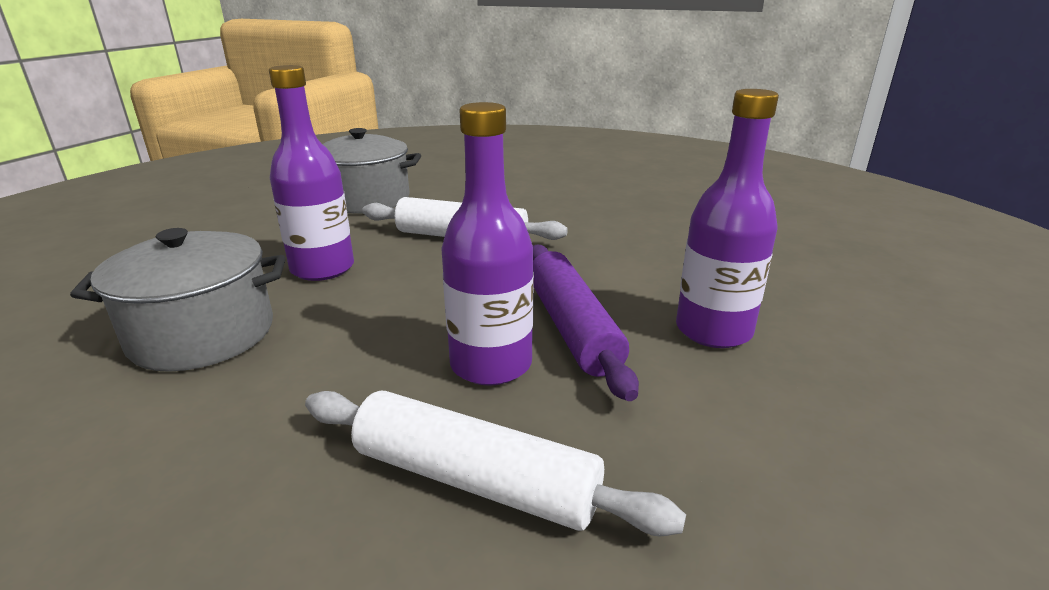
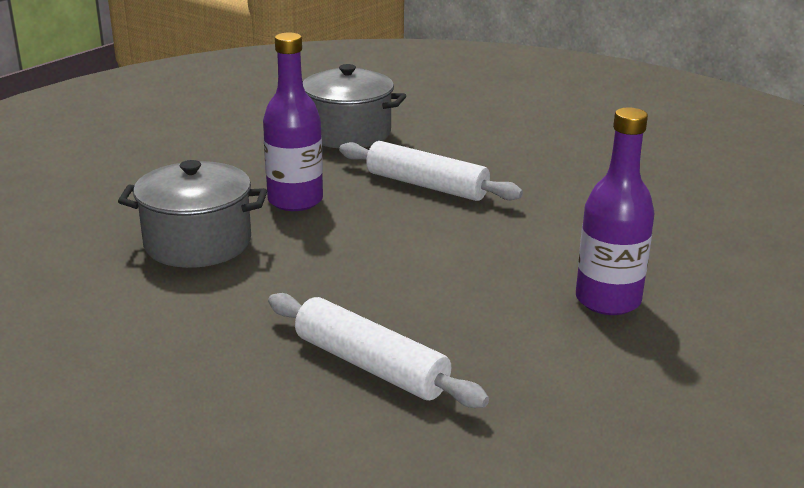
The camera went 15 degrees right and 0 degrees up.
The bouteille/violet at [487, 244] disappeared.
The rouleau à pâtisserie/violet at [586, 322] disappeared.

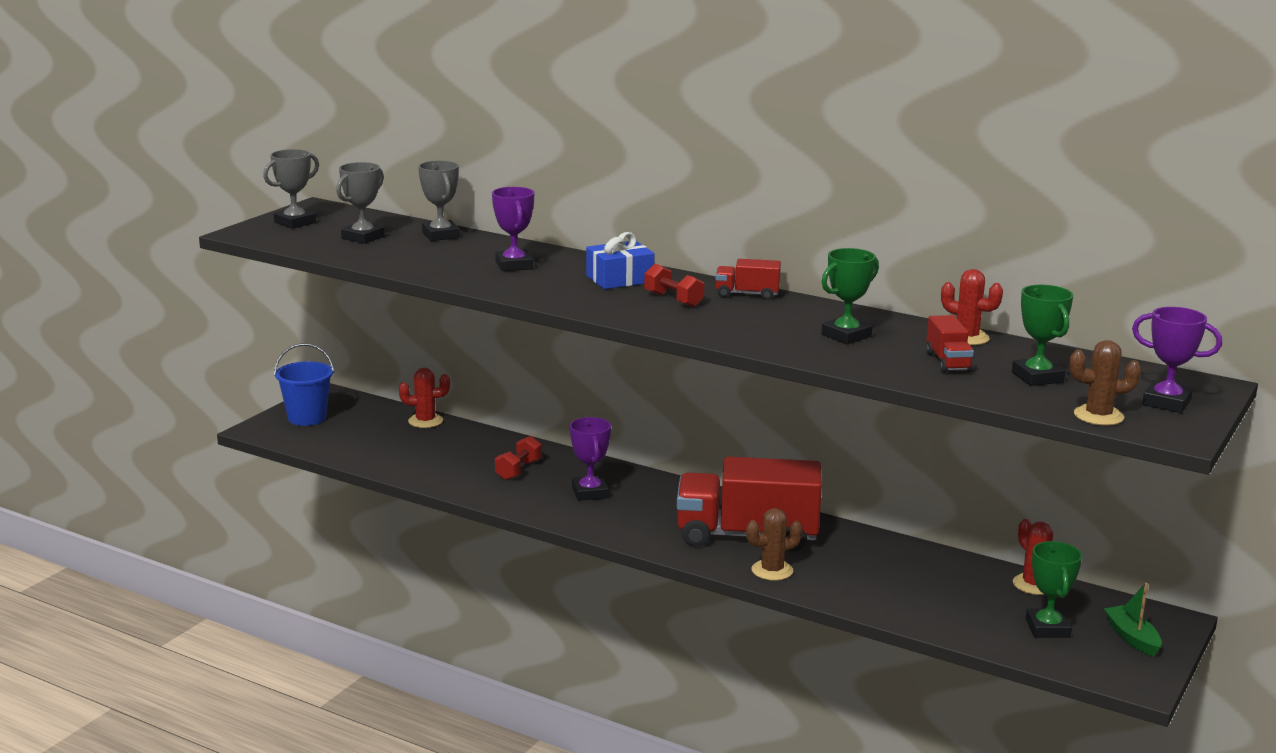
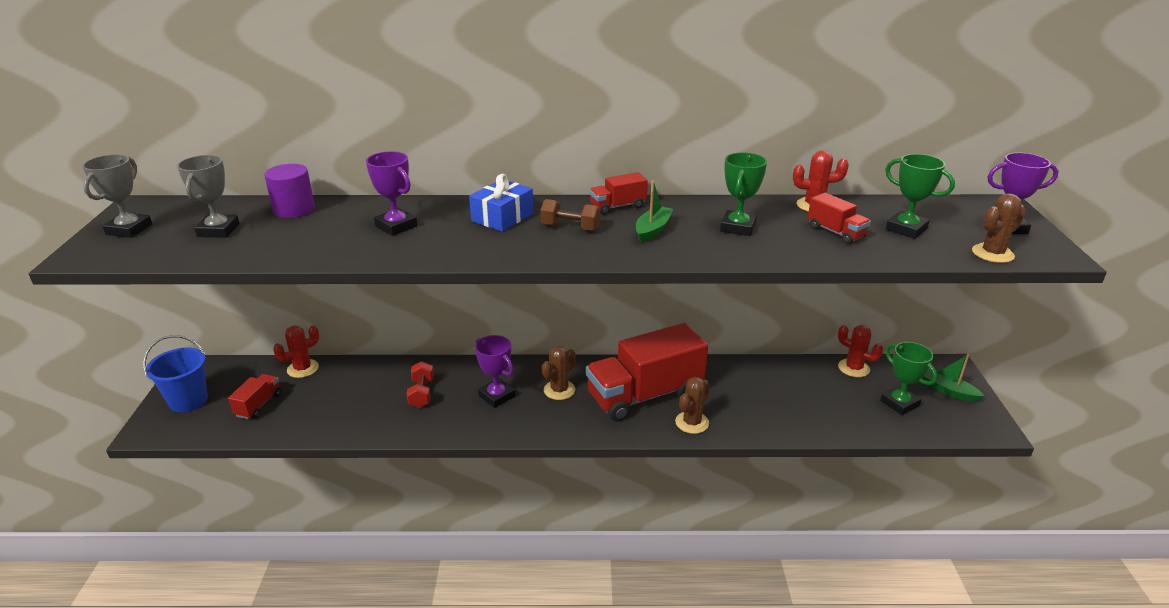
The camera went 30 degrees left and 10 degrees up.
The trophée/gris at [439, 200] was replaced by the cylindre/violet at [289, 191].
The haltère/rouge at [674, 285] became the haltère/marron at [570, 215].
The bateau/vert at [655, 212] appeared.
The cactus/marron at [559, 373] appeared.
The camion/rouge at [254, 396] appeared.

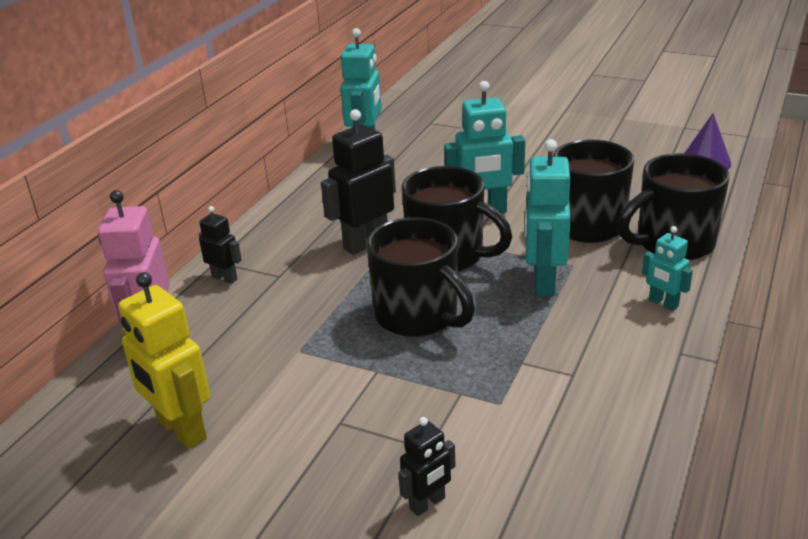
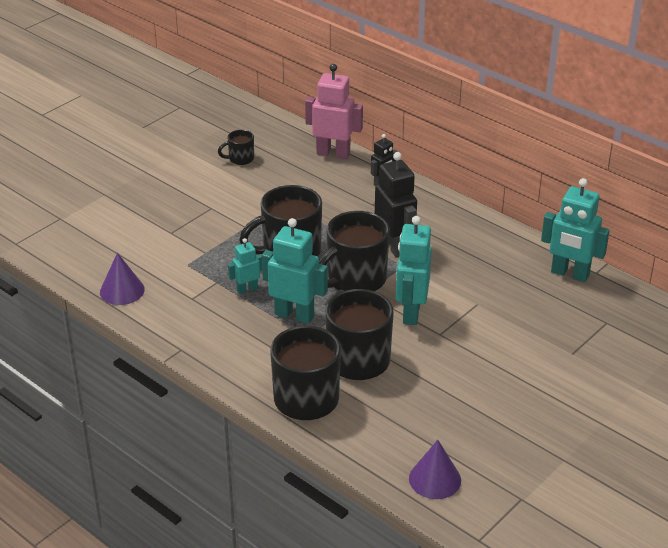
The camera went 105 degrees right and 5 degrees up.
The robot/turquoise moved from [667, 268] to [245, 266].
The robot/jaune at [164, 360] was replaced by the tasse/noir at [236, 147].
The robot/noir at [426, 466] disappeared.
The cône/violet at [122, 279] appeared.

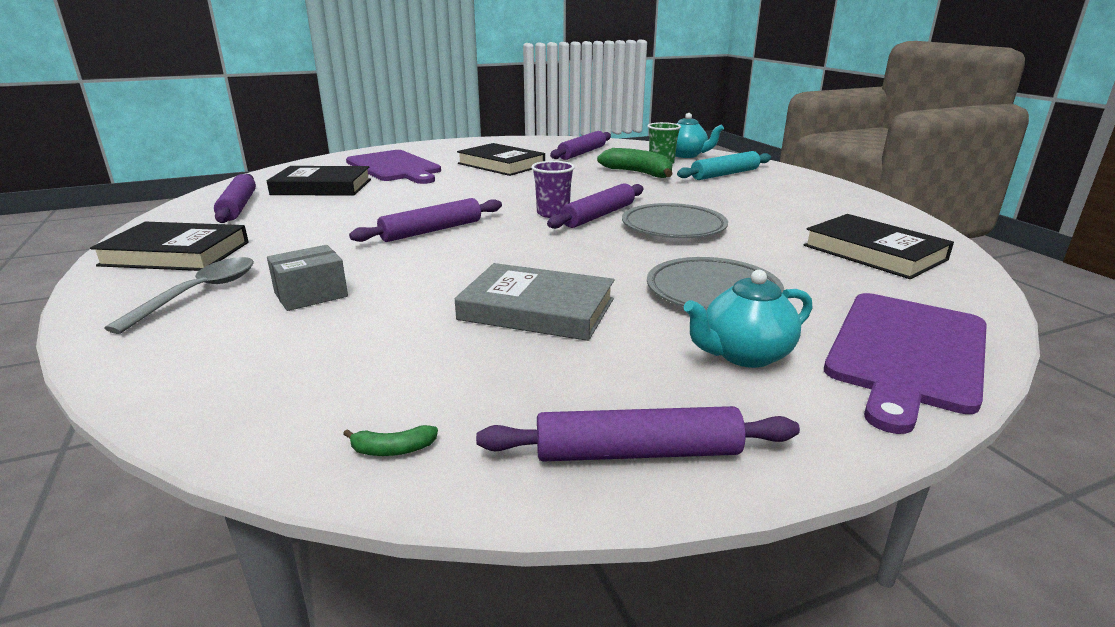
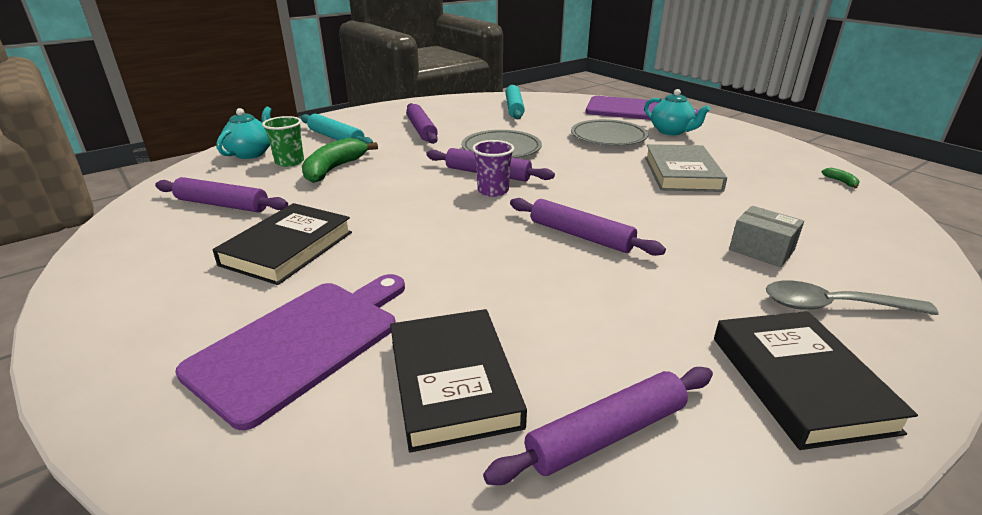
The camera went 105 degrees left and 5 degrees up.
The livre/noir at [879, 246] was replaced by the rouleau à pâtisserie/turquoise at [515, 102].
The rouleau à pâtisserie/violet moved from [638, 434] to [422, 123].

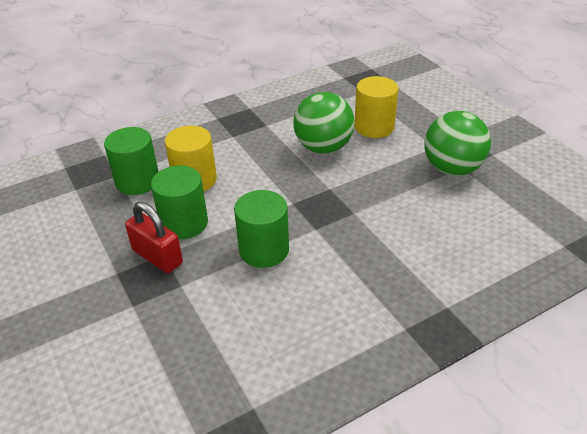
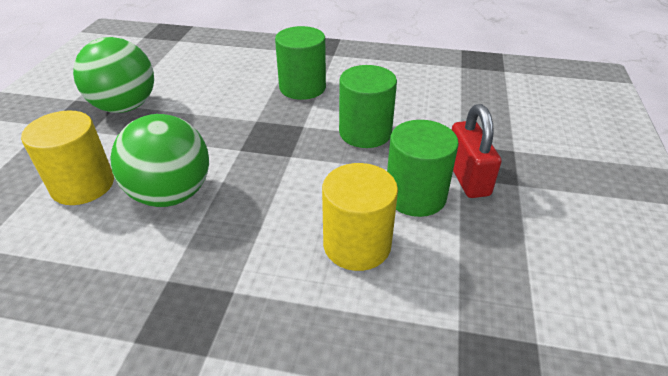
The camera went 140 degrees left and 0 degrees up.
The cylindre/vert moved from [131, 161] to [300, 63].

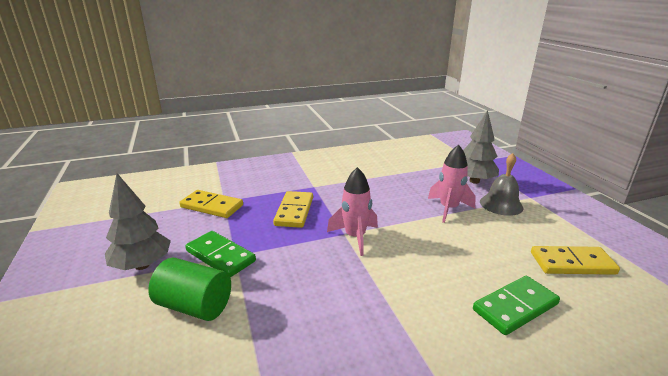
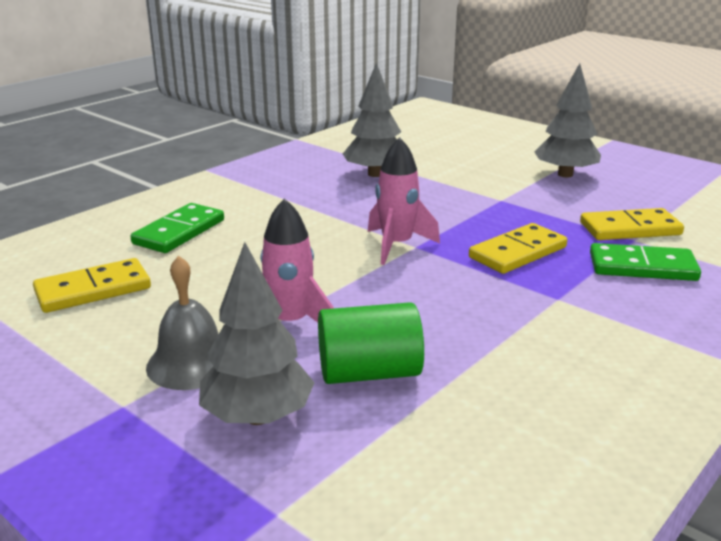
The camera went 150 degrees right and 0 degrees up.
The domino/jaune at [293, 209] turned 75 degrees clockwise.
The domino/vert moved from [220, 254] to [645, 262].
The cylindre/vert moved from [189, 289] to [371, 343].
The arbre/gris at [372, 120] appeared.

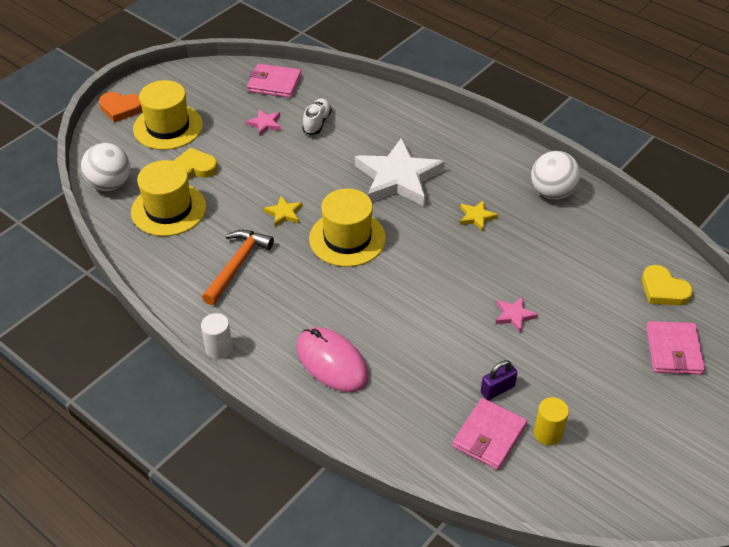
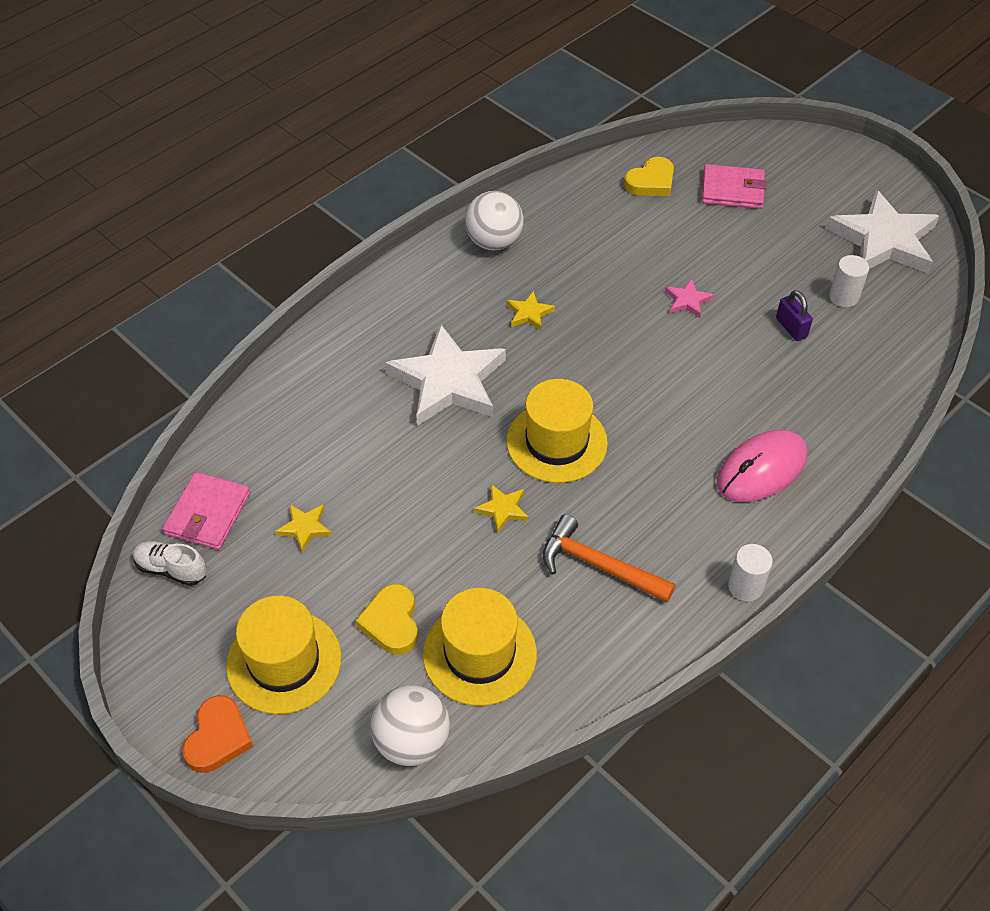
The camera went 85 degrees left and 5 degrees up.
The chaussure/blanc moved from [317, 116] to [170, 563].
The étoile/rose at [263, 122] became the étoile/jaune at [303, 528].
The cylindre/jaune at [551, 421] became the cylindre/blanc at [849, 281].
The portefeuille/rose at [489, 434] disappeared.
The étoile/blanc at [882, 232] appeared.

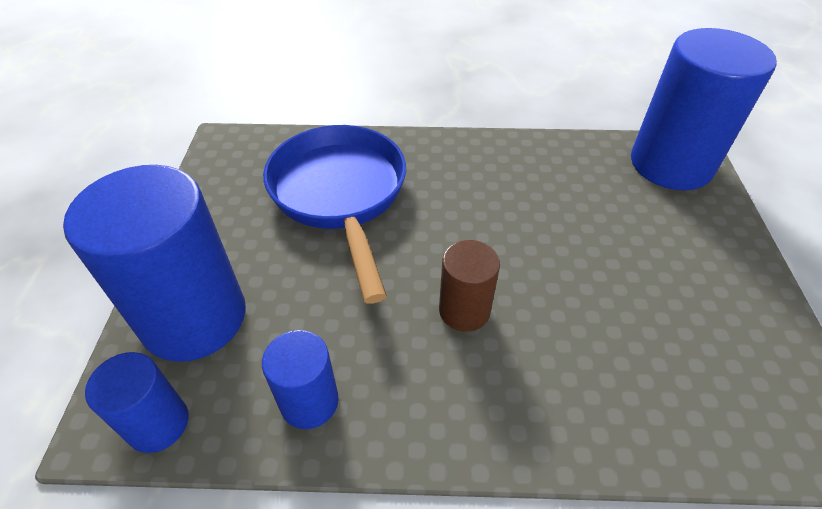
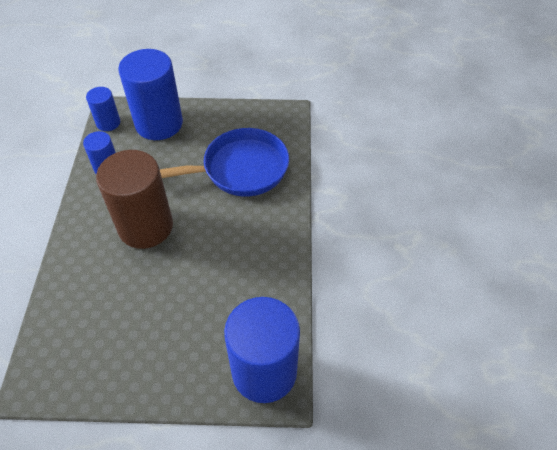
The camera went 90 degrees right and 5 degrees up.
The cylindre/marron at [469, 286] changed to 1.97 times the size.

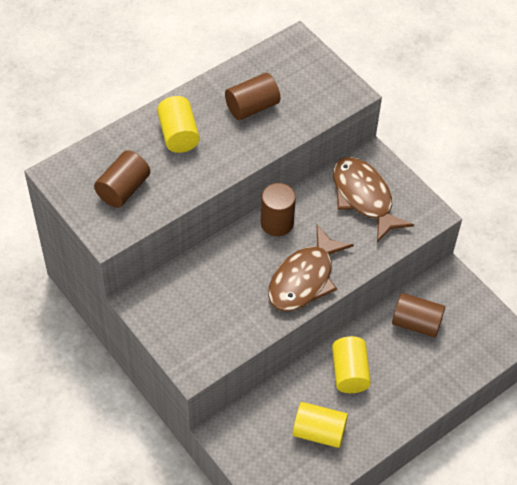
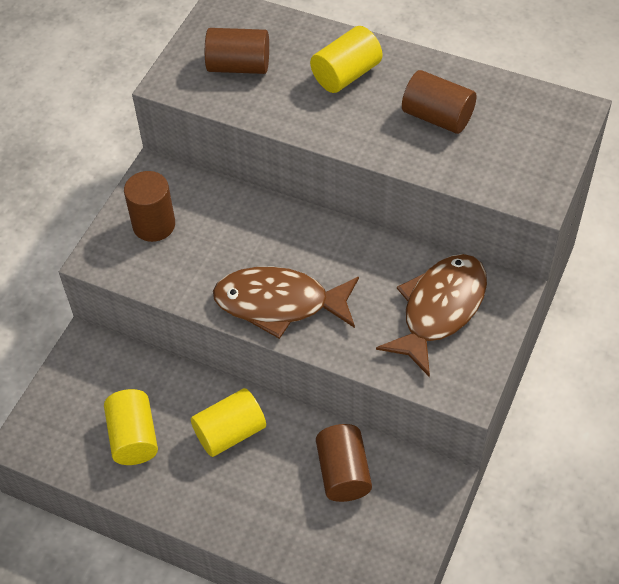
The camera went 65 degrees right and 0 degrees up.
The cylindre/marron moved from [278, 209] to [149, 206].

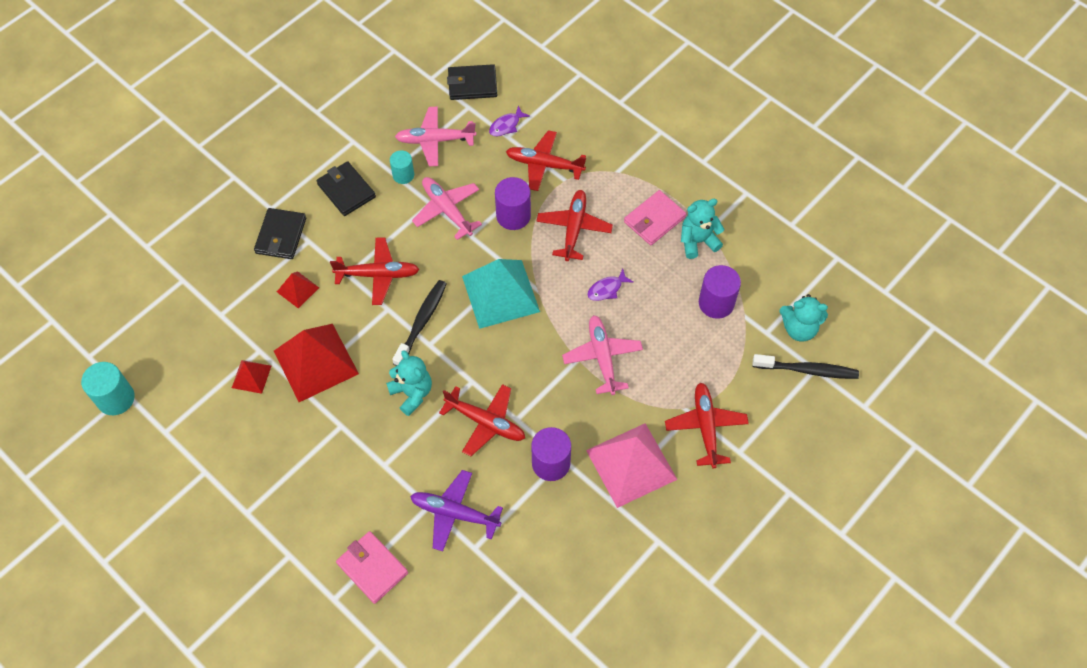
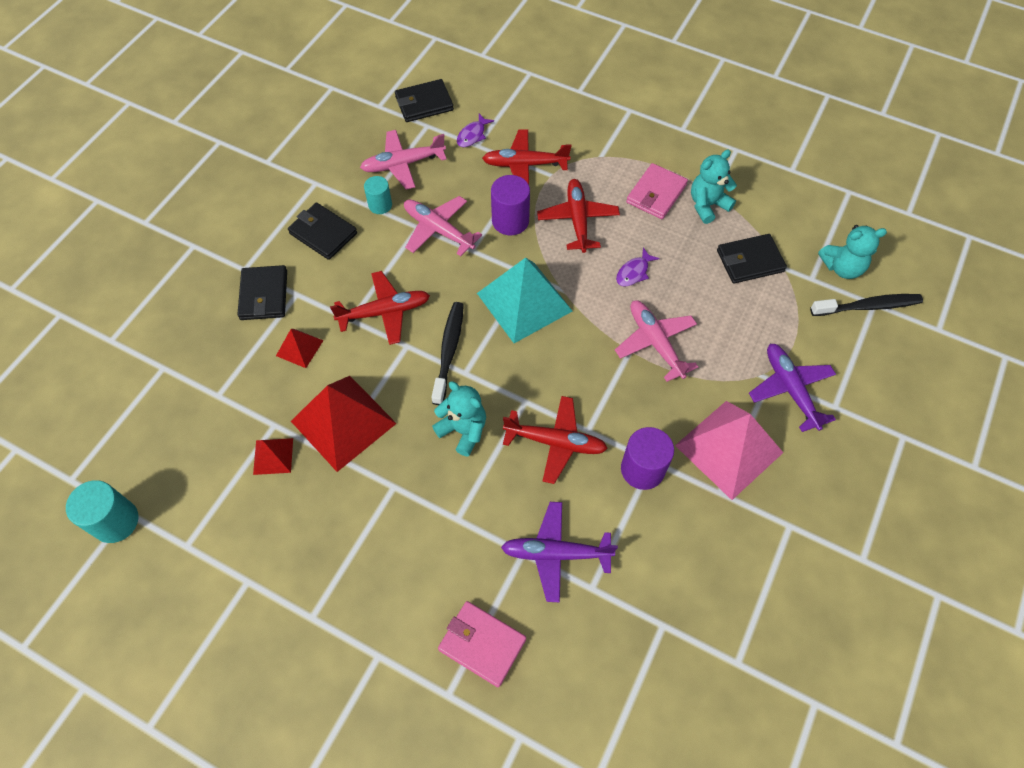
The camera went 15 degrees left and 0 degrees up.
The cylindre/violet at [720, 292] was replaced by the portefeuille/noir at [752, 259].
The avion/rouge at [707, 425] became the avion/violet at [792, 388].

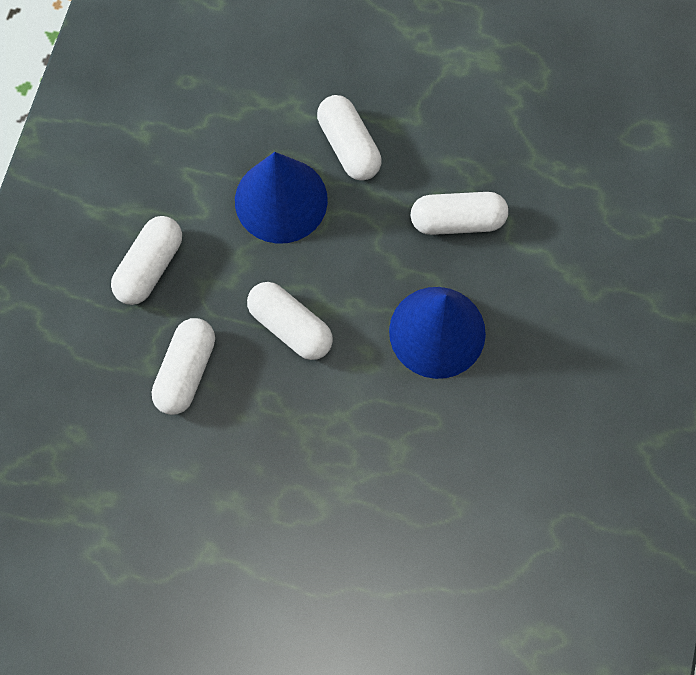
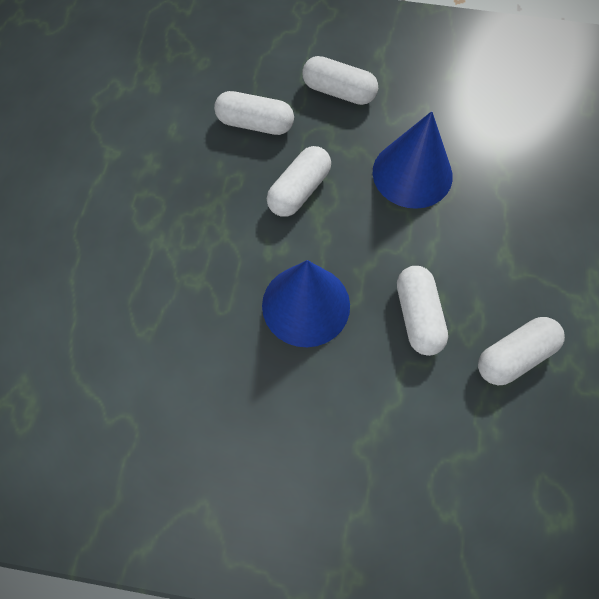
The camera went 85 degrees right and 5 degrees down.
The gélule/blanc moved from [349, 138] to [521, 351].

